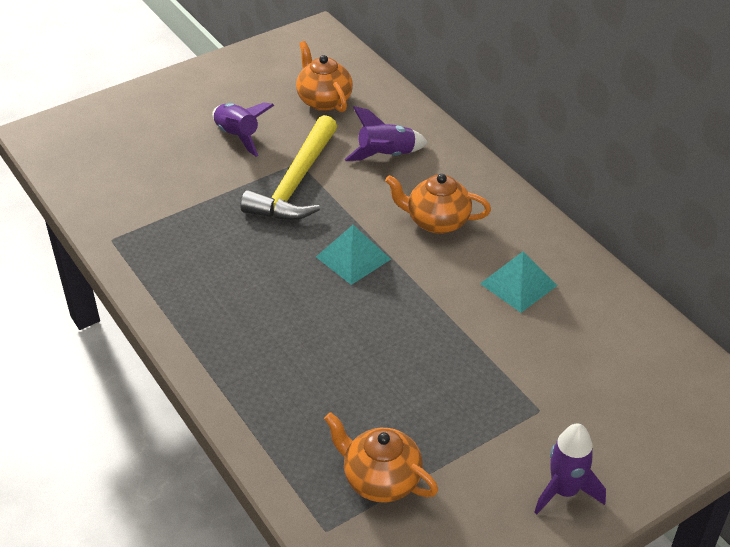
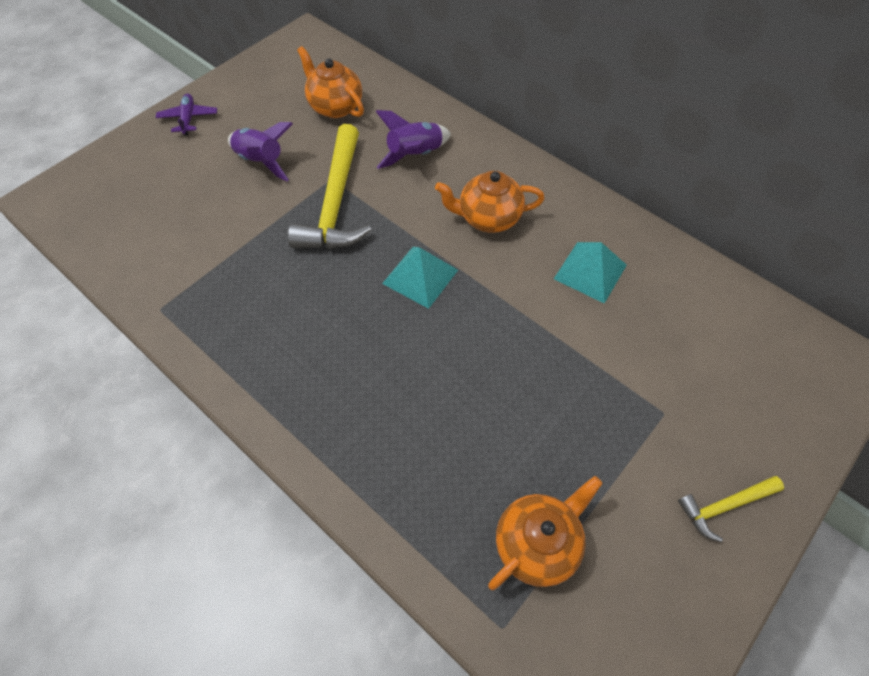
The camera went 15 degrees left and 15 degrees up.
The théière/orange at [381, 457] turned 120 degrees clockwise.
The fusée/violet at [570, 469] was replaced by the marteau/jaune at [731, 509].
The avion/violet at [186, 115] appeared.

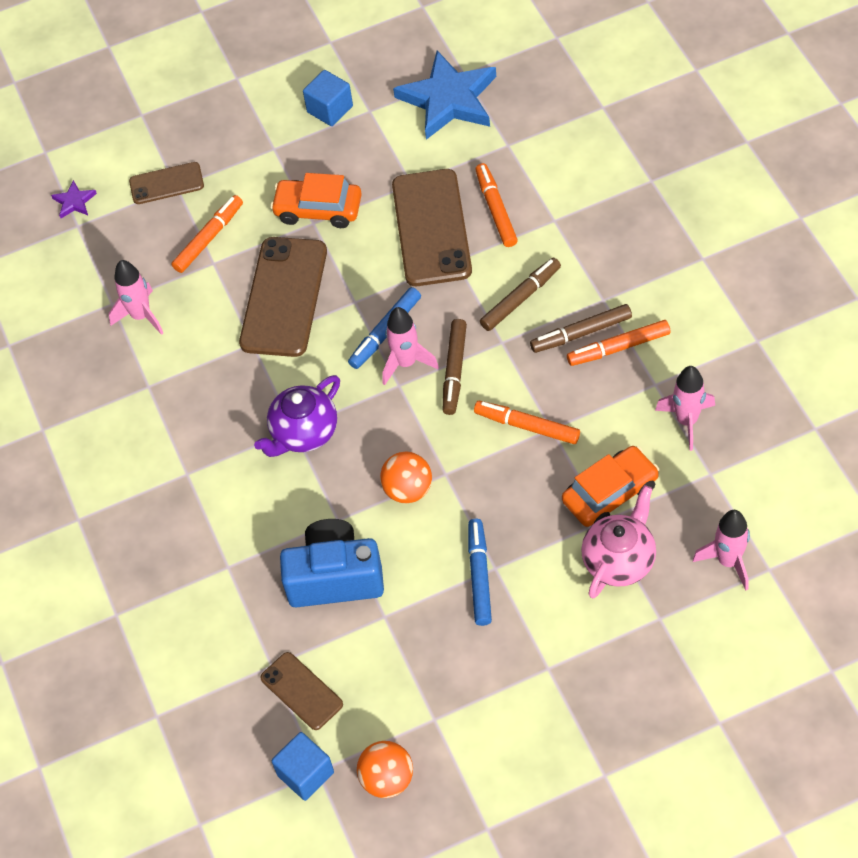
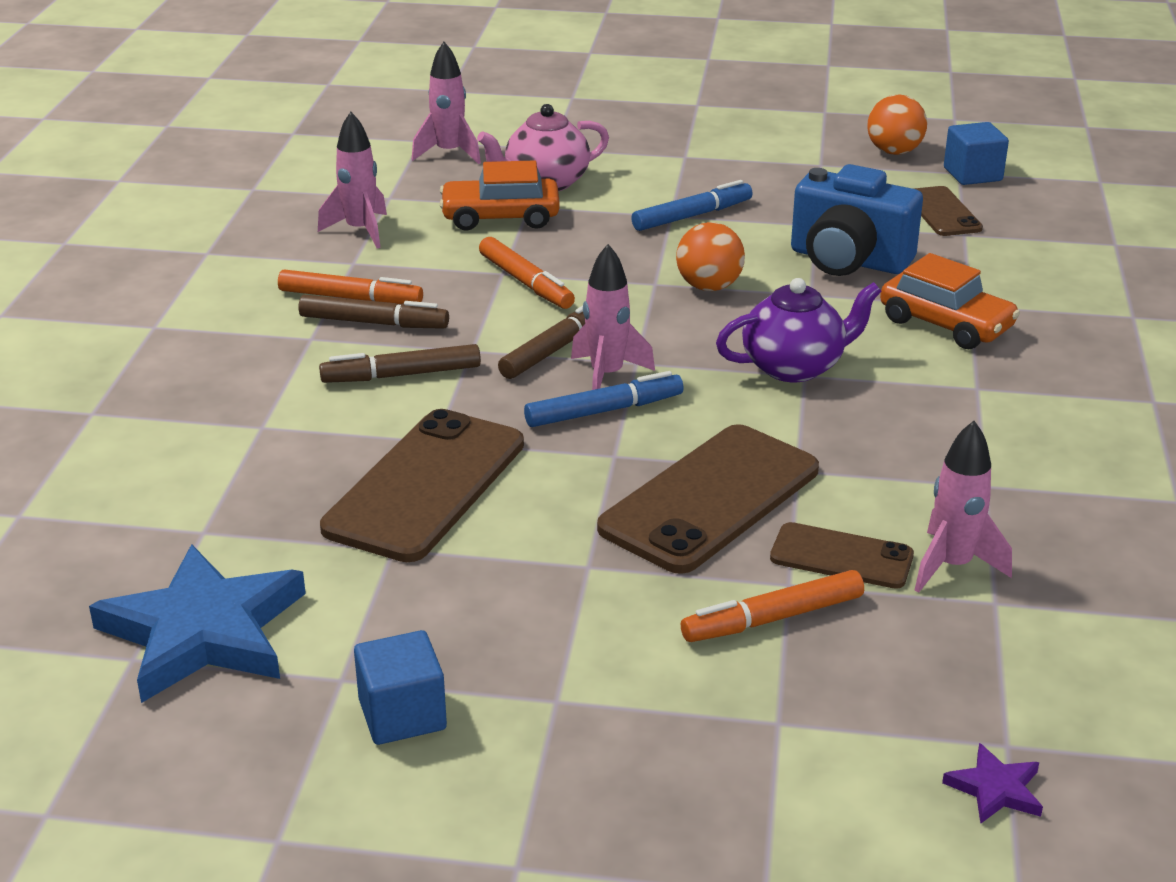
The camera went 155 degrees left and 25 degrees down.
The téléphone/marron moved from [166, 183] to [842, 555].
The feutre/orange at [496, 205] disappeared.
The voiture/orange moved from [316, 200] to [950, 301].
The feutre/bleu at [480, 572] turned 150 degrees counterclockwise.

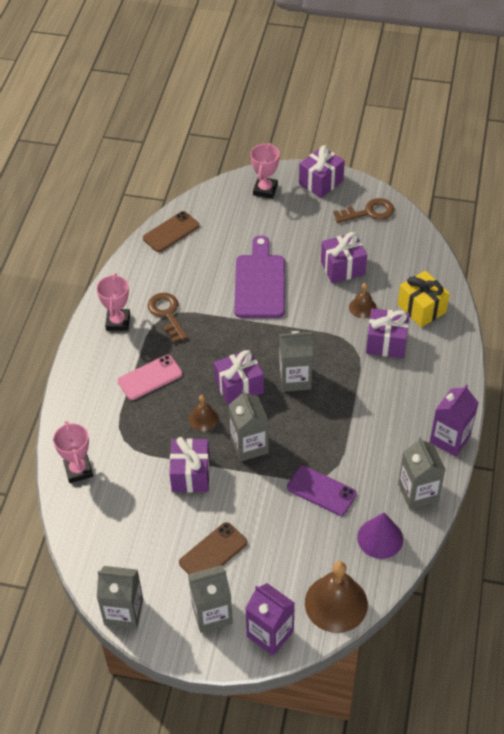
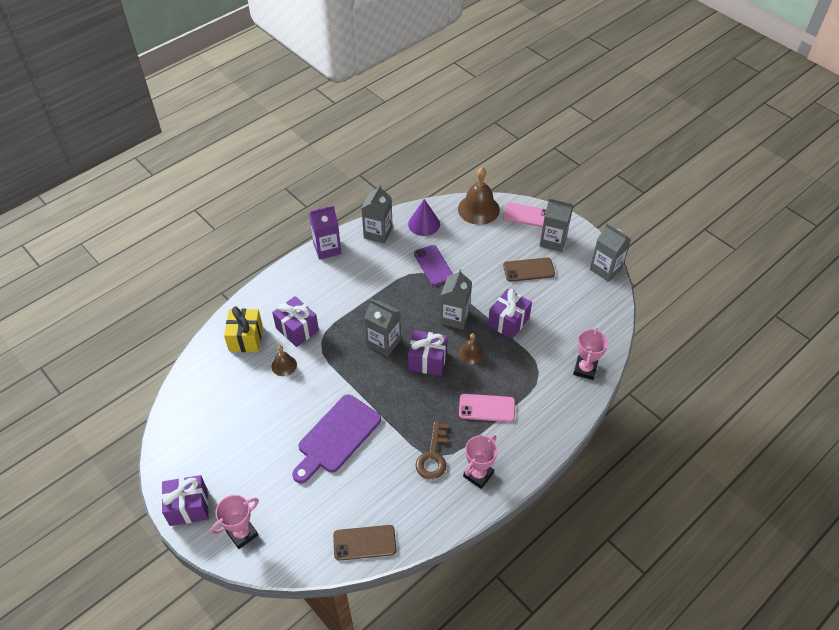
The camera went 145 degrees left and 0 degrees up.
The clé/marron at [363, 210] disappeared.
The cadeau/violet at [344, 257] disappeared.
The brique de lait/violet at [270, 619] was replaced by the téléphone/rose at [524, 214].

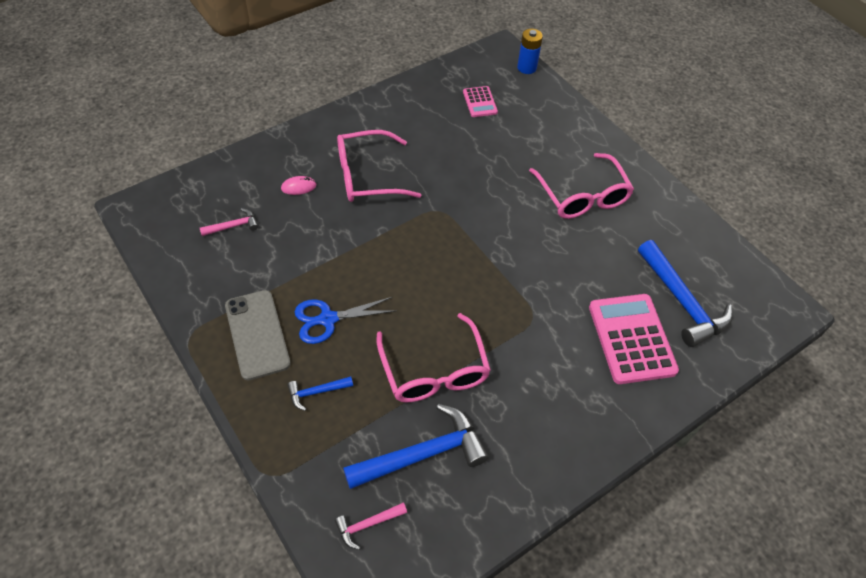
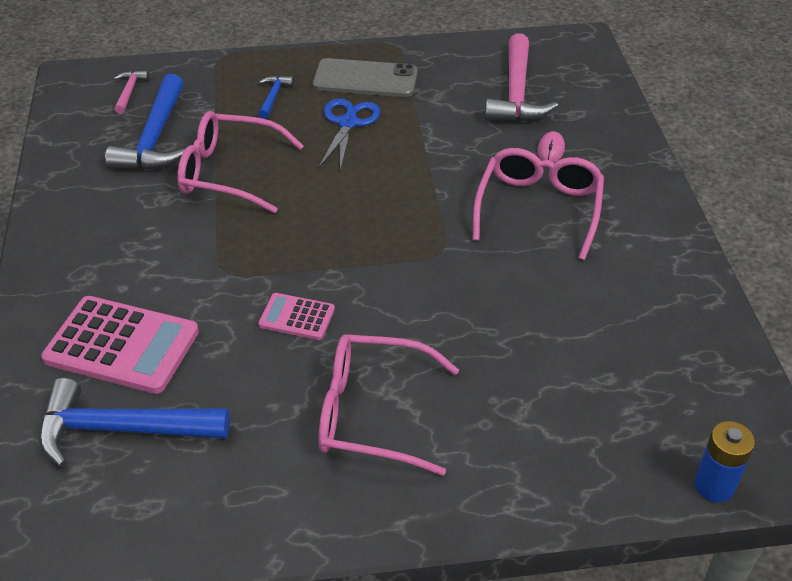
The camera went 120 degrees right and 10 degrees down.
The calculatrice/rose moved from [480, 101] to [296, 316].
The marteau/rose at [229, 222] changed to 2.08 times the size.

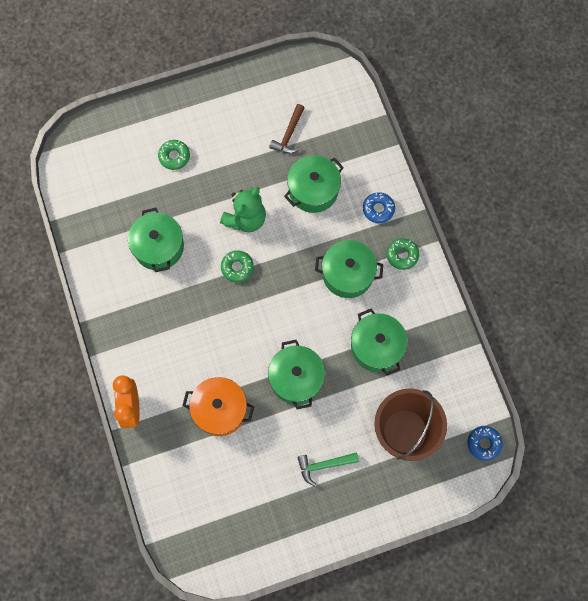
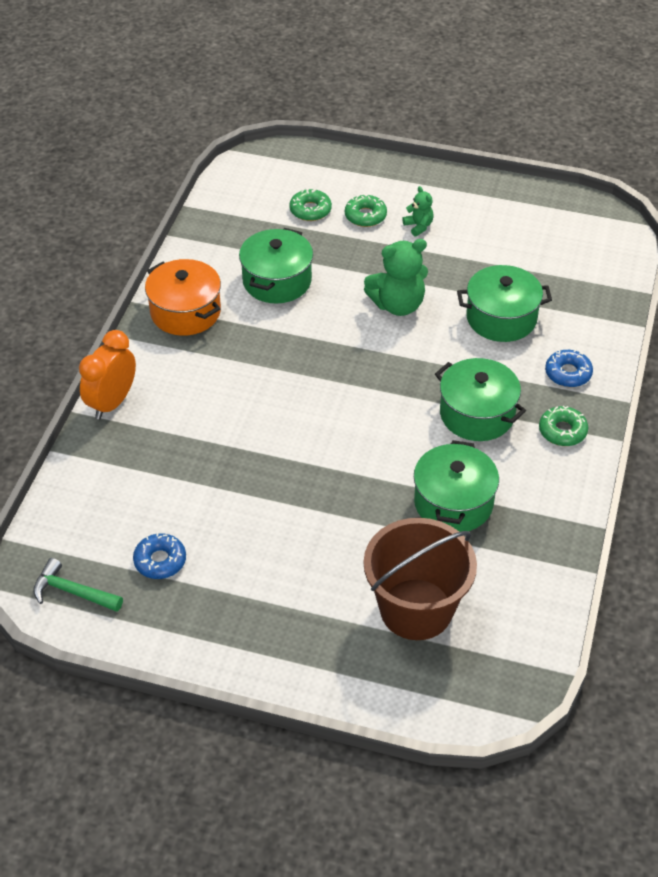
The camera went 35 degrees right and 25 degrees down.
The marteau/marron at [287, 129] disappeared.
The beignet/vert moved from [237, 266] to [310, 204].
The marmite/vert at [296, 375] disappeared.
The marmite/orange moved from [218, 406] to [183, 297].
The beignet/bleu moved from [485, 443] to [159, 556].
The marteau/vert moved from [328, 469] to [78, 585].
The ours en peluche/vert at [418, 211] appeared.

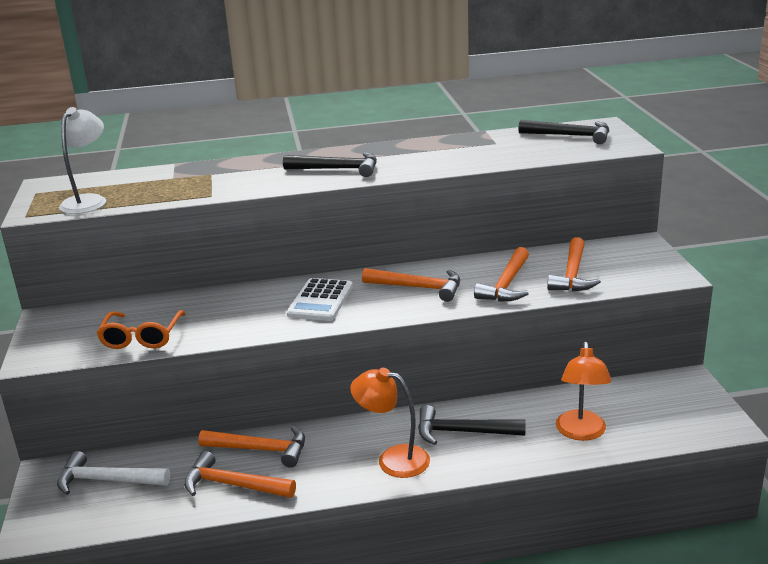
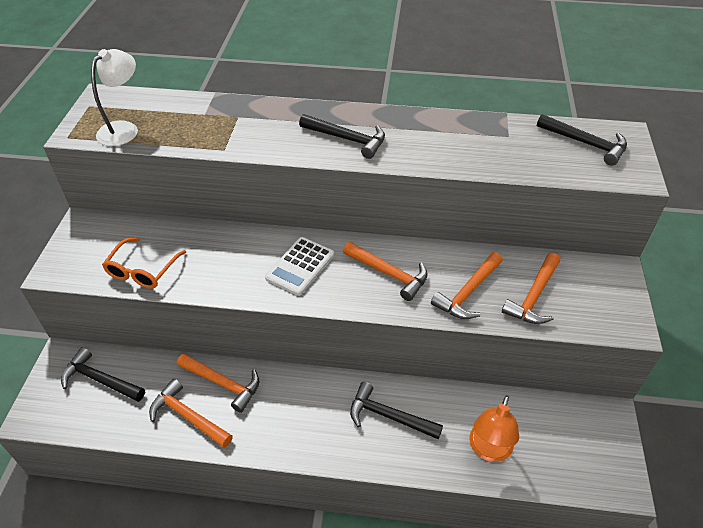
The camera went 15 degrees right and 20 degrees up.
The lampe/orange at [390, 423] disappeared.
The marteau/blanc at [113, 473] became the marteau/noir at [103, 374].

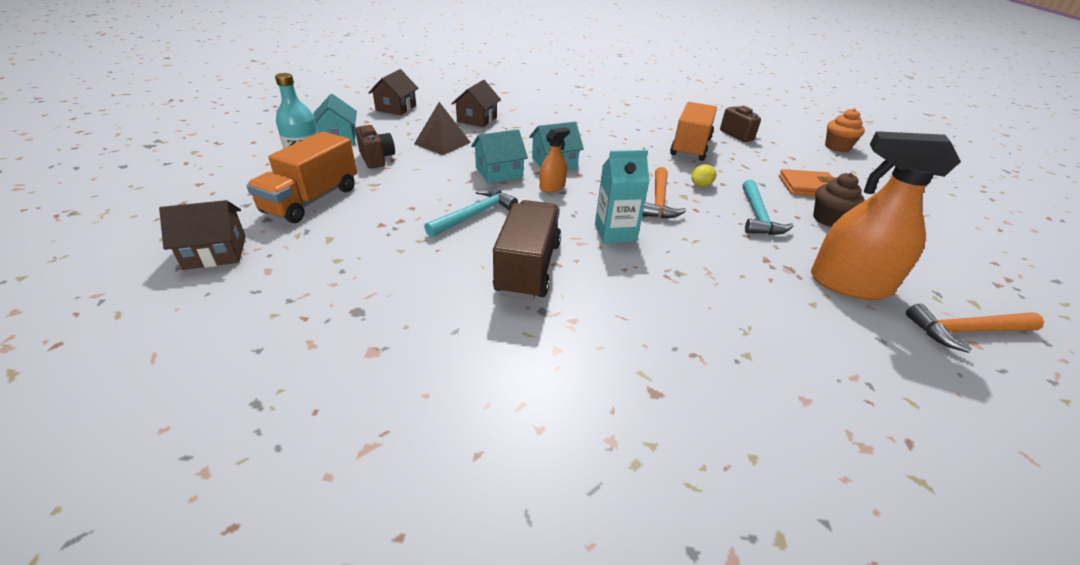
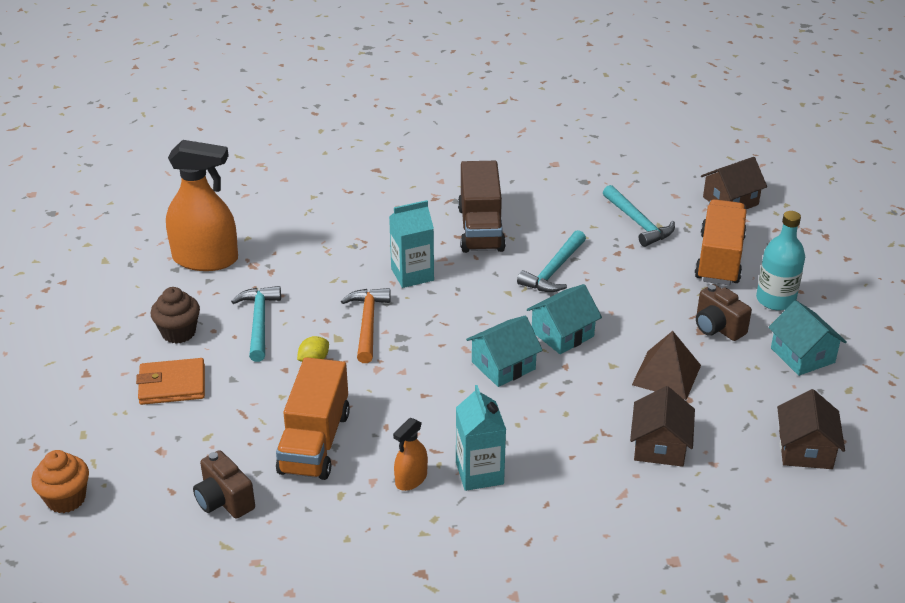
The camera went 170 degrees right and 0 degrees up.
The vaporisateur/orange moved from [555, 159] to [410, 454].
The marteau/orange at [975, 328] disappeared.
The marteau/turquoise at [639, 216] appeared.
The brique de lait/turquoise at [481, 438] appeared.

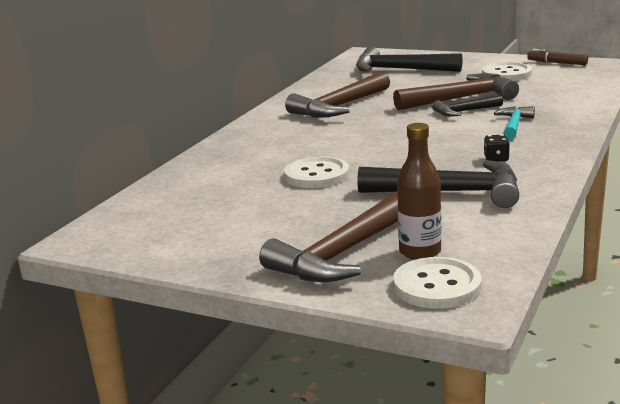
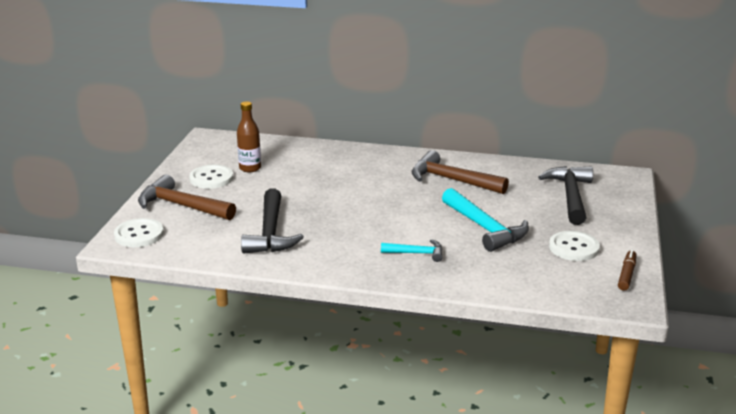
The camera went 75 degrees right and 5 degrees up.
The marteau/marron at [456, 91] became the marteau/turquoise at [485, 220].
The marteau/noir at [467, 105] disappeared.
The bouteille/marron moved from [419, 191] to [249, 137].
The dé/noir at [497, 148] disappeared.
The bouton/blanc moved from [316, 172] to [211, 177].

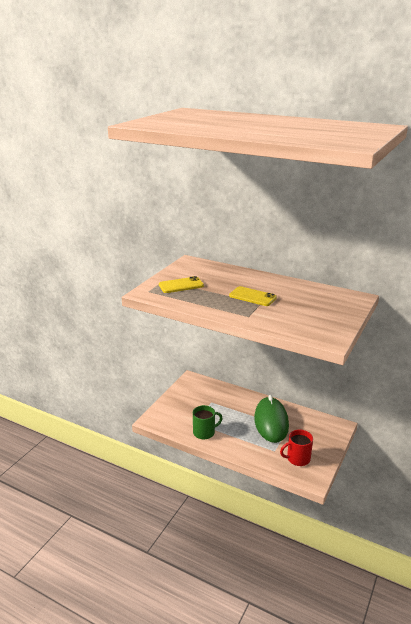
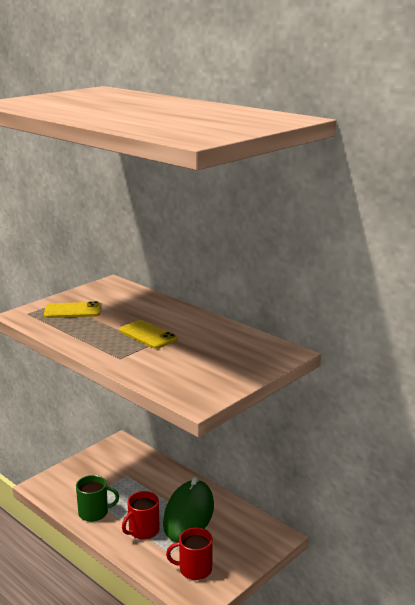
The camera went 15 degrees right and 5 degrees down.
The tasse/rouge at [141, 515] appeared.

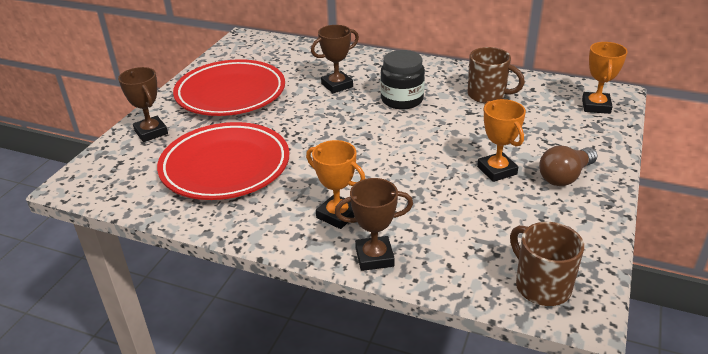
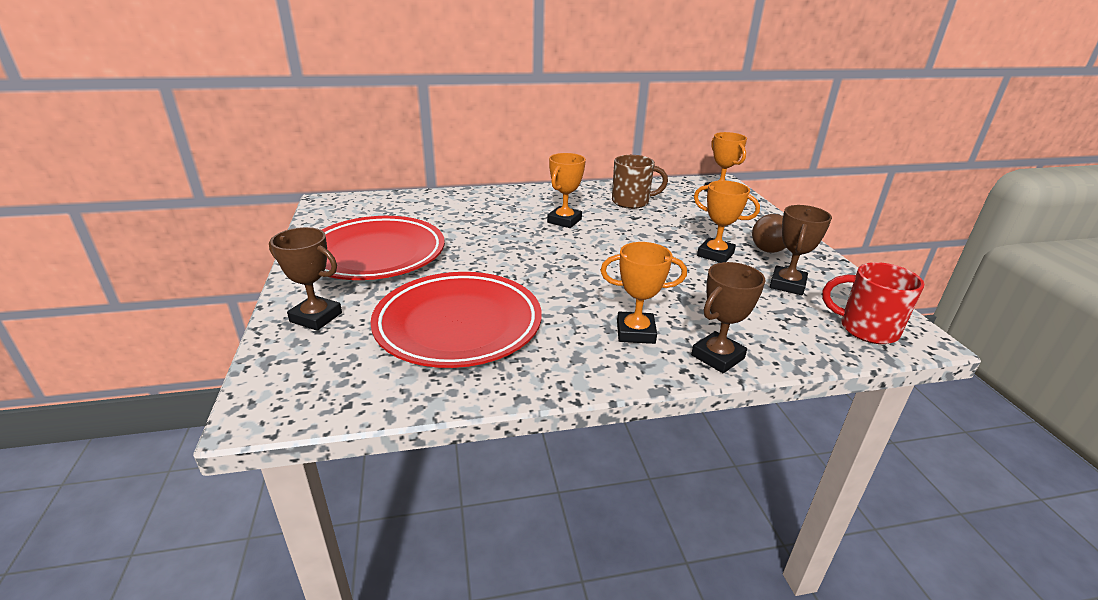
The camera went 35 degrees left and 5 degrees down.
The trophée/marron moved from [335, 59] to [801, 250].
The bocal/noir at [402, 79] was replaced by the trophée/orange at [566, 190].
The tasse/marron at [547, 264] became the tasse/rouge at [873, 303].

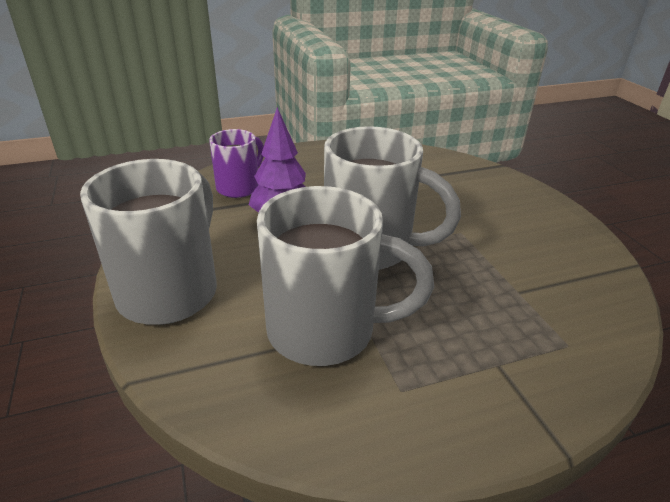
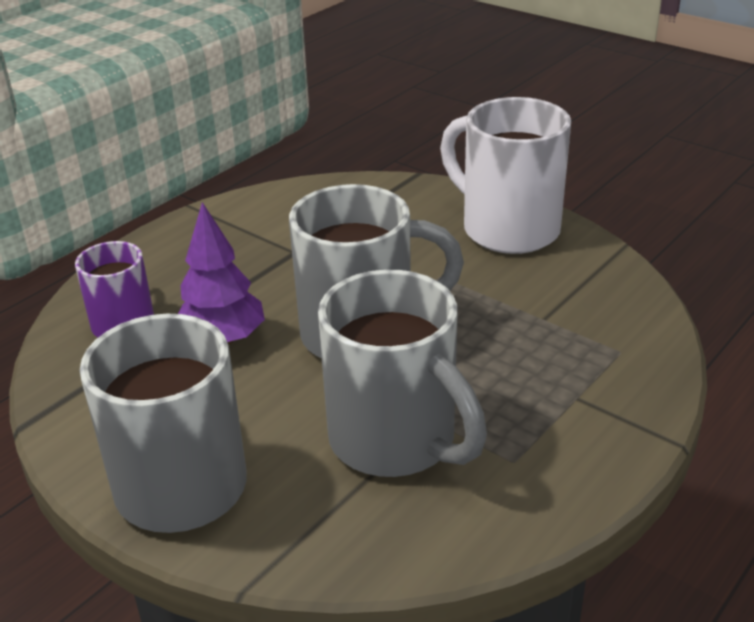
The camera went 30 degrees left and 0 degrees up.
The tasse/gris at [345, 276] turned 75 degrees clockwise.
The tasse/blanc at [505, 175] appeared.

